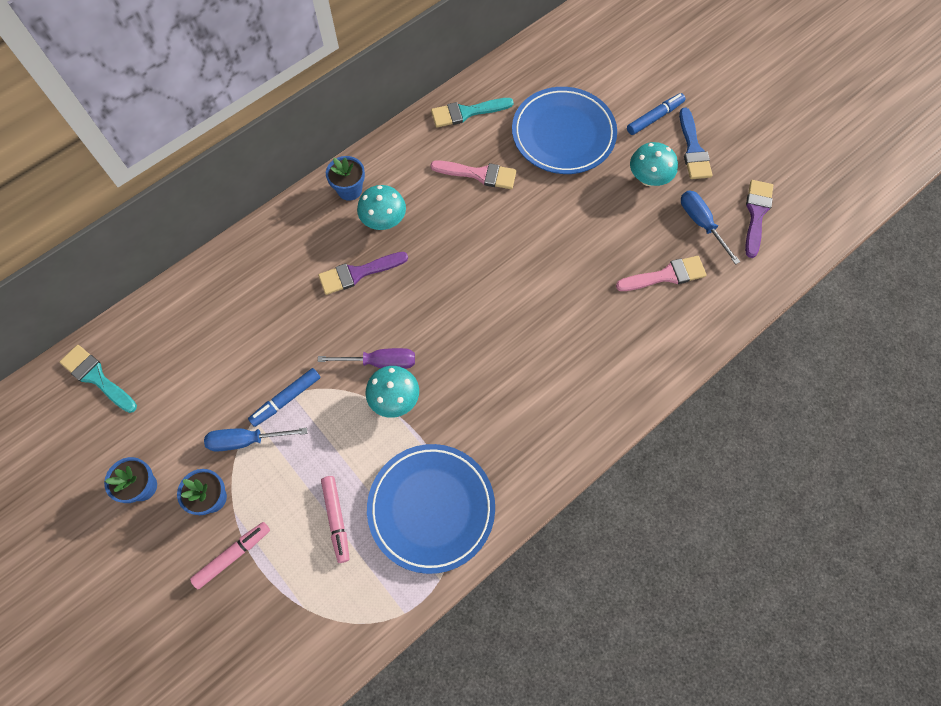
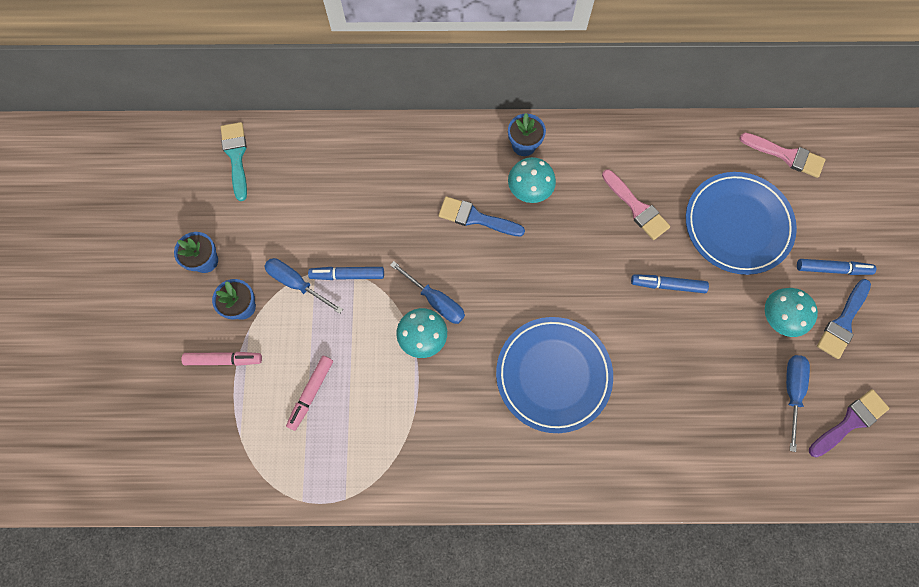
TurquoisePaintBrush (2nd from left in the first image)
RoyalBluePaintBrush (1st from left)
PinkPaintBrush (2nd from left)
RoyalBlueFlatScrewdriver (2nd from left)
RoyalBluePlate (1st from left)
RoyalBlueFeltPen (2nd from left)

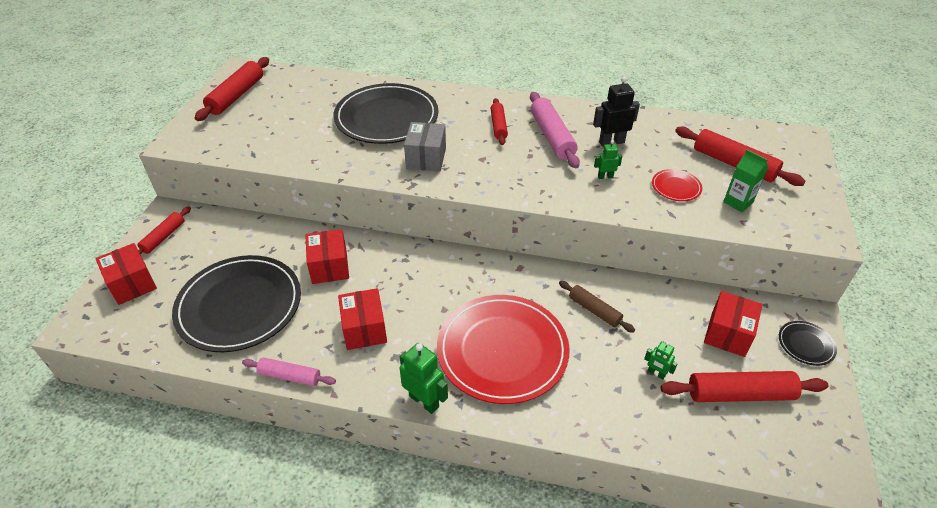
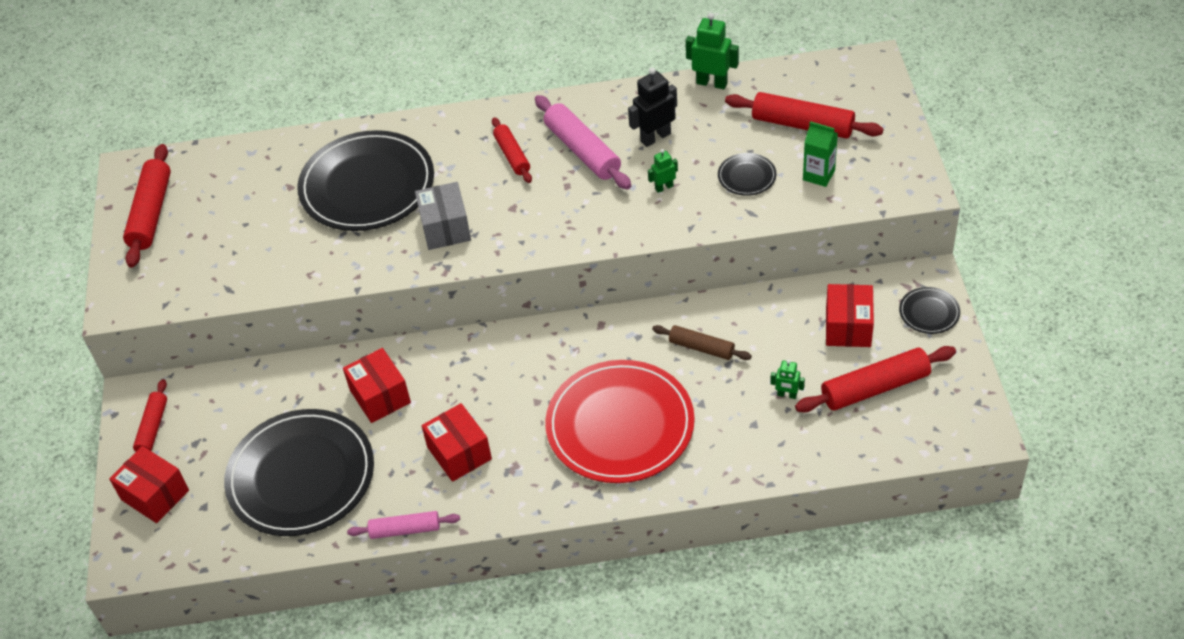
BlackPlate (3rd from left)
EmeraldRobot (2nd from left)

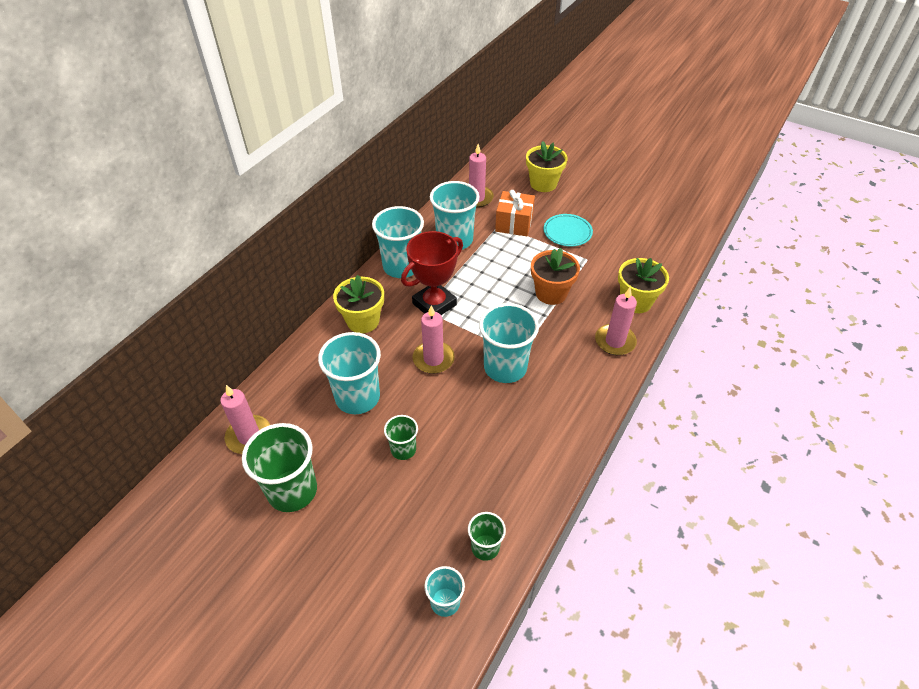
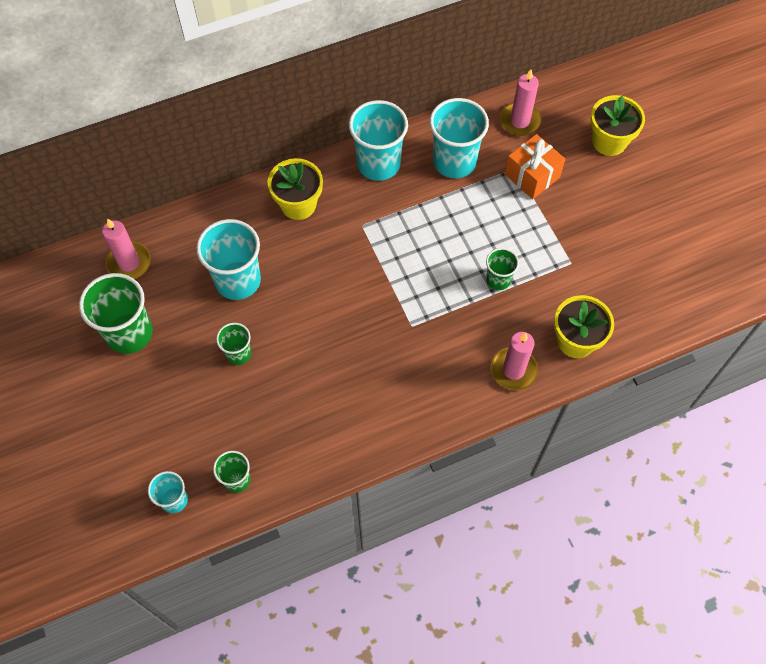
TurquoisePlate
ScarletTrophy
EmeraldCup (4th from left)
TurquoiseCup (5th from left in the first image)
PinkWaxCandle (2nd from left in the first image)

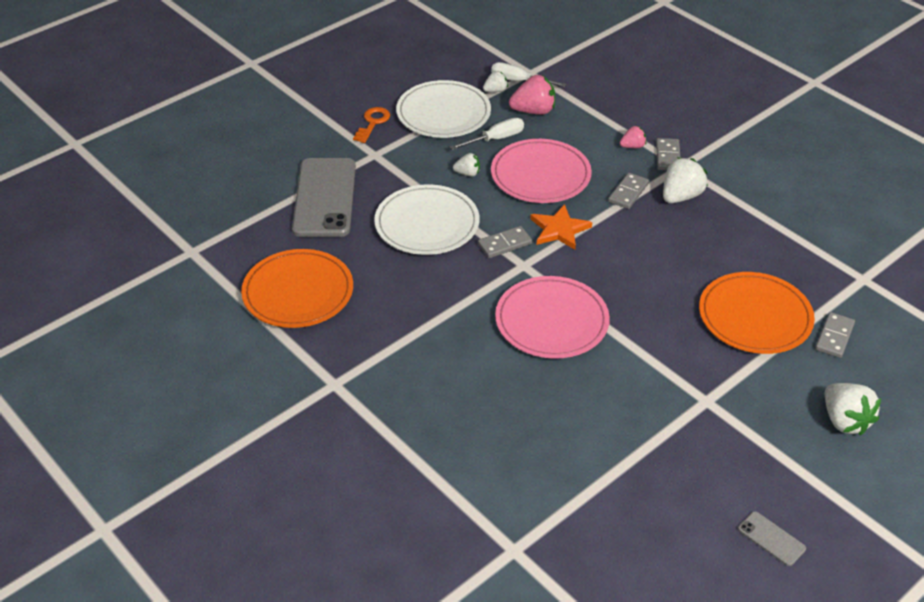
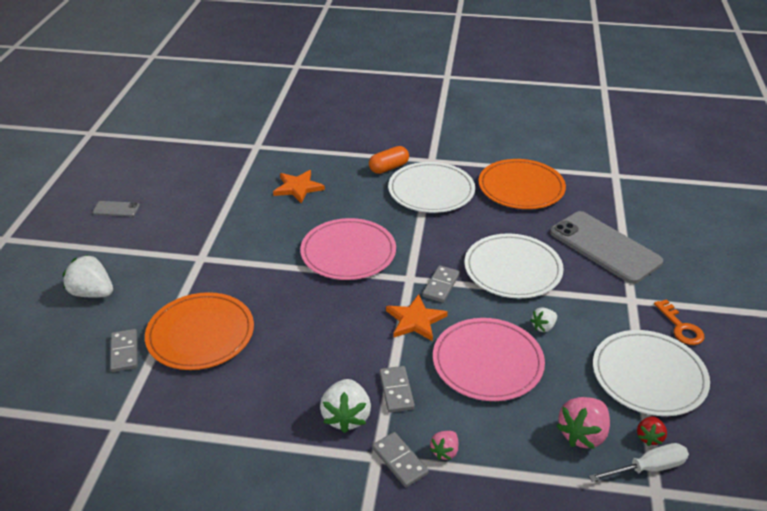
ScarletToyStrawberry
PureWhiteFlatScrewdriver (1st from left in the first image)
BrightOrangePillShape
PureWhitePlate (1st from left)
BrightOrangeStar (1st from left)

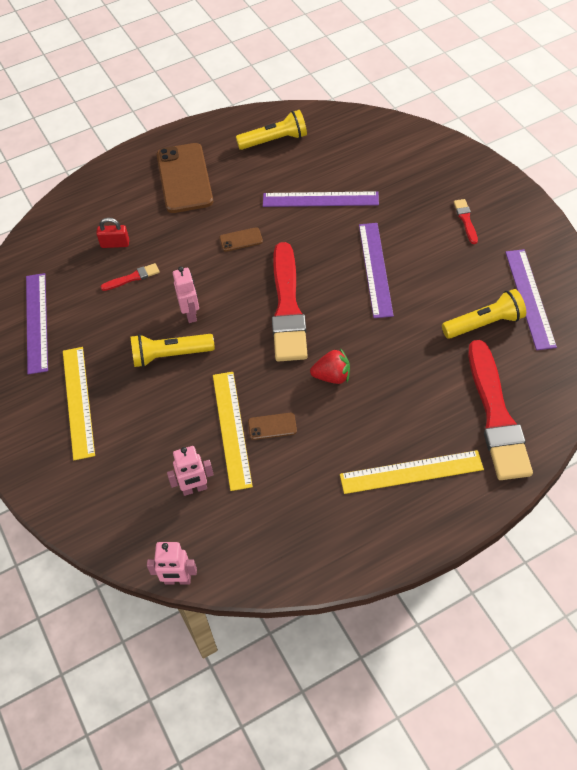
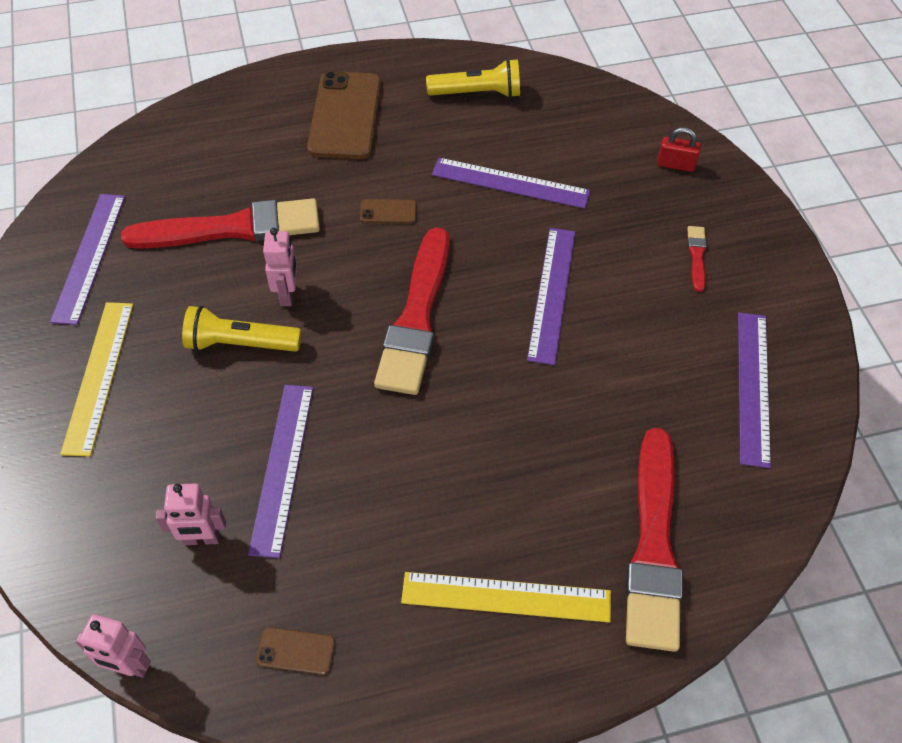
ScarletLock
ScarletPaintBrush (1st from left)
YellowPocketTorch (3rd from left in the first image)
ScarletToyStrawberry
PurpleStraightedge (2nd from left)
DarkBrownSmartphone (1st from left)

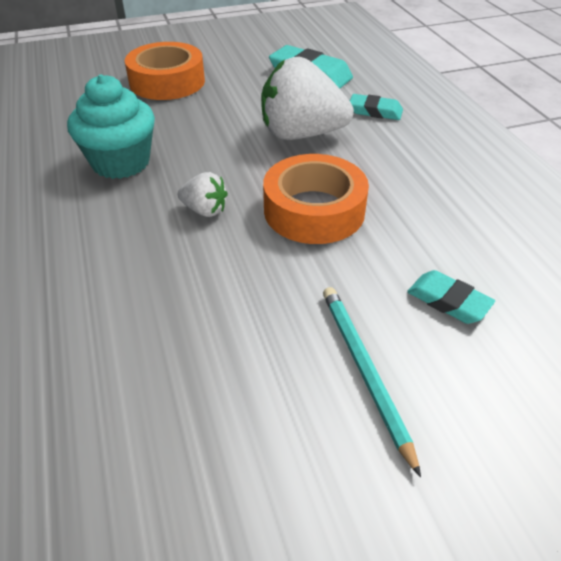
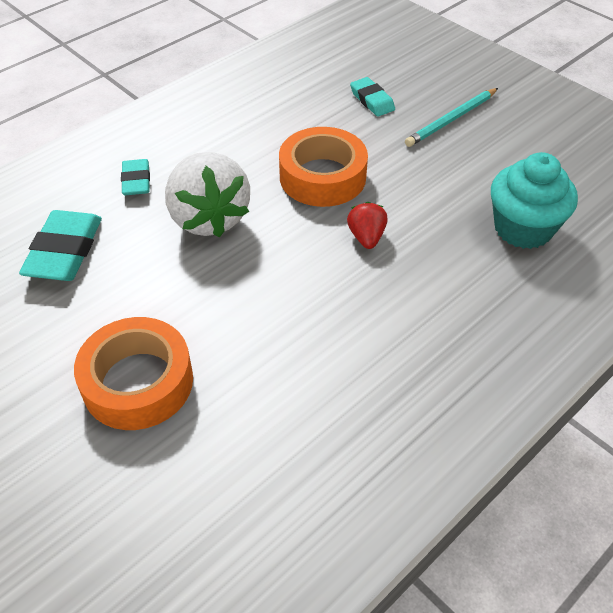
TurquoiseCupcake
ScarletToyStrawberry
TurquoisePencilEraser (3rd from left)

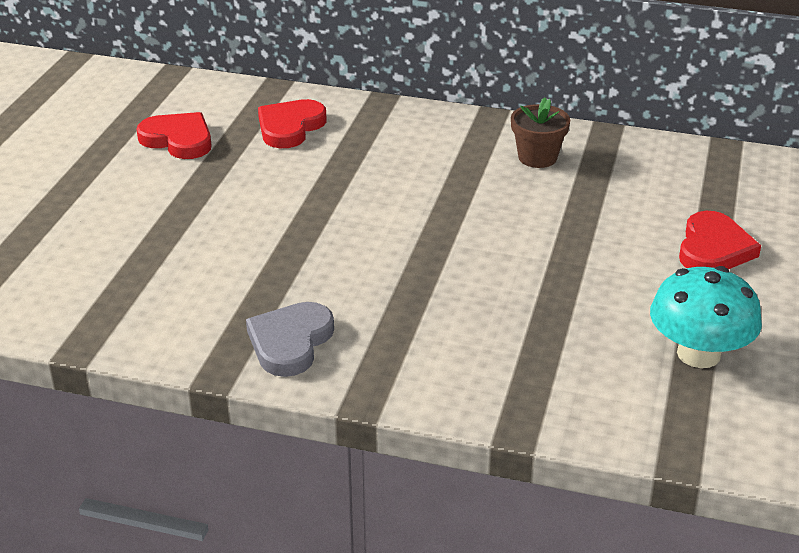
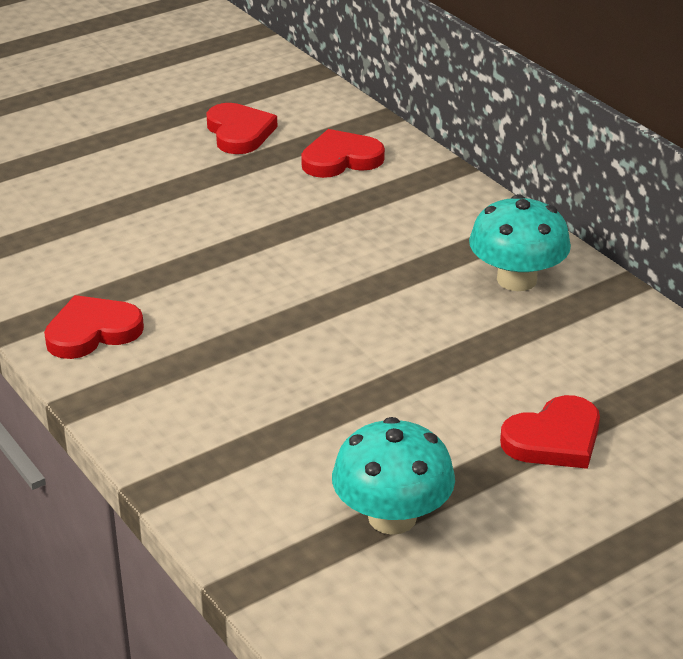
TurquoiseToadstool (2nd from left)
ScarletLoveHeart (1st from left)

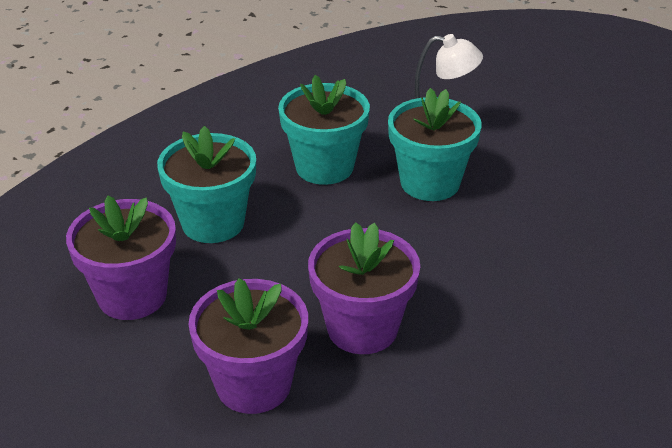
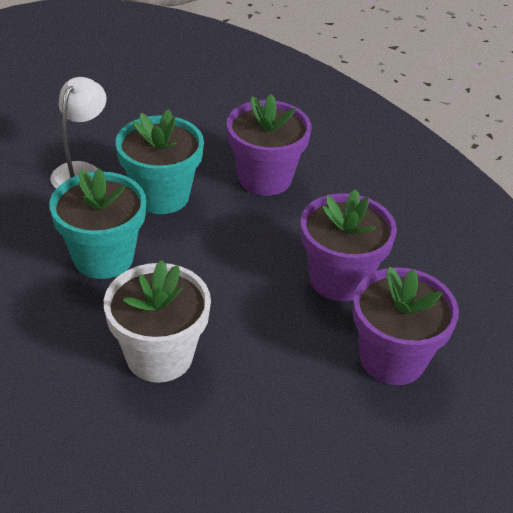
PureWhiteFlowerPot
PurpleFlowerPot (1st from left)

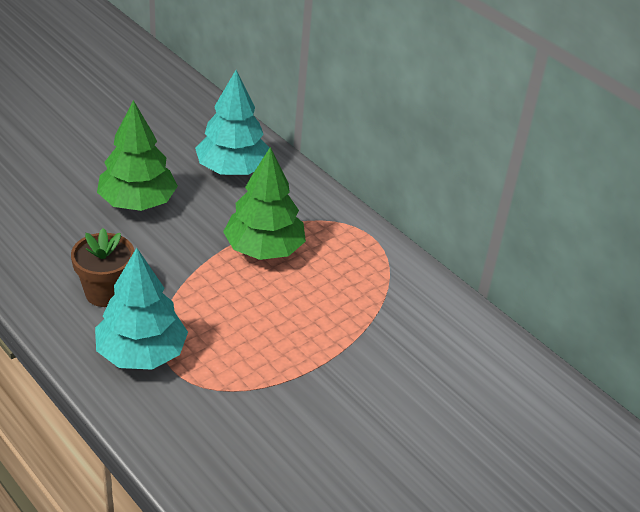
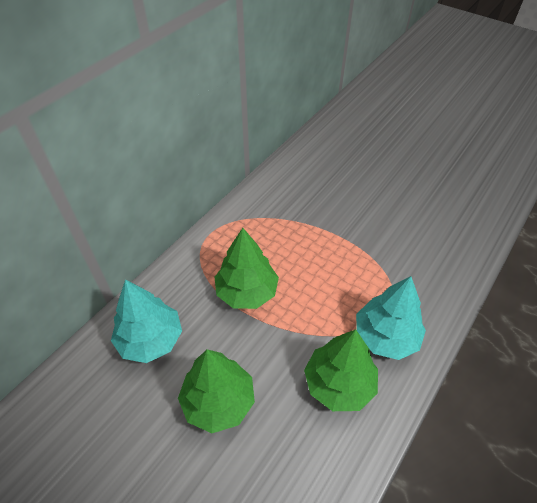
EmeraldTree (3rd from left)

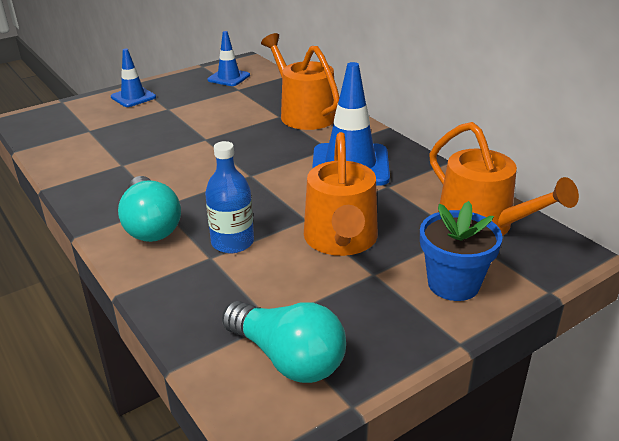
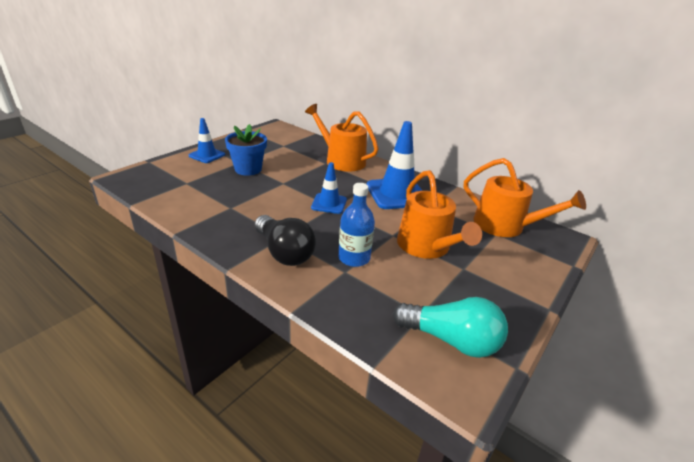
RoyalBlueSafetyCone (2nd from left)
BlackLightBulb
RoyalBlueFlowerPot

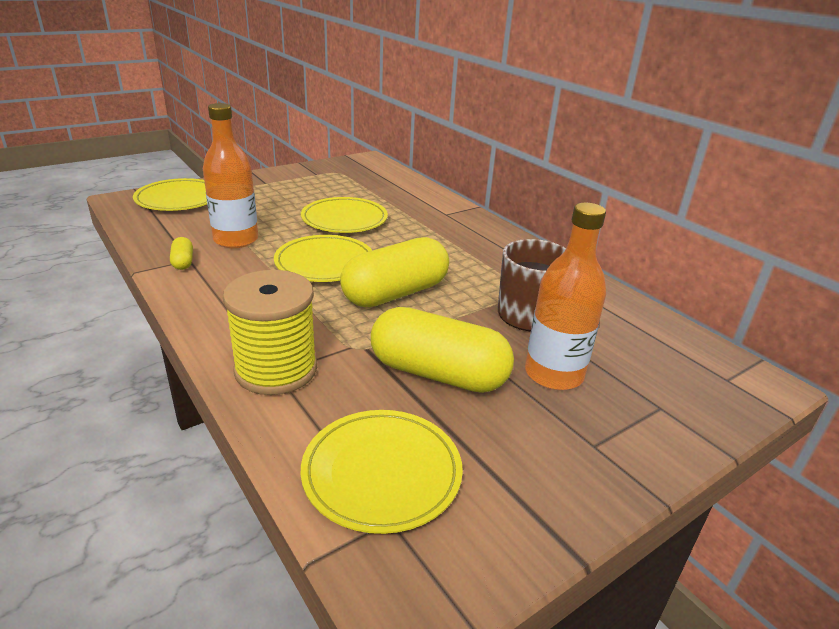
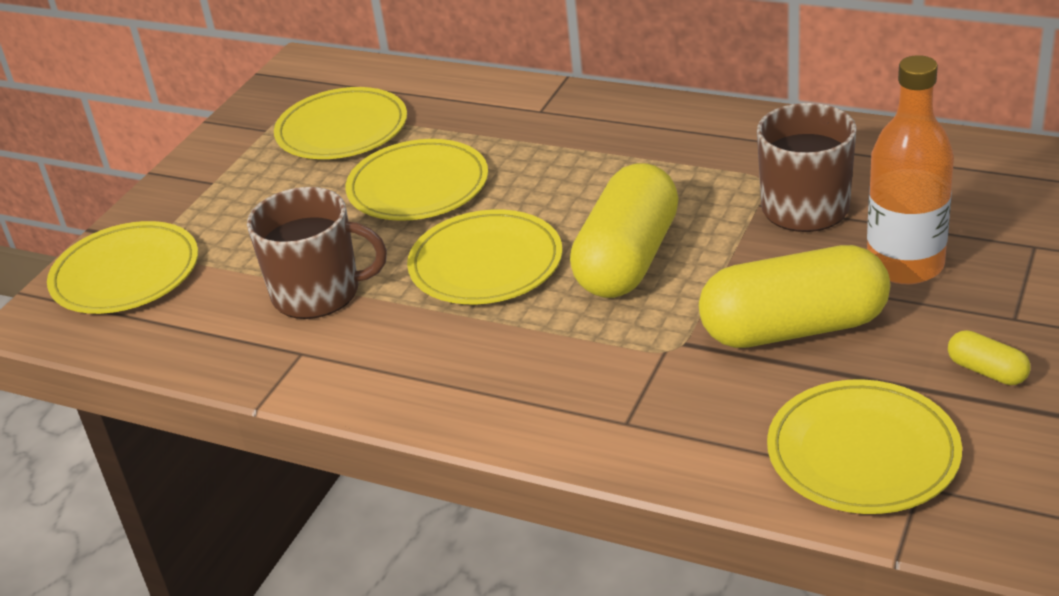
DarkBrownMug (1st from left)
YellowPillShape (3rd from left)
YellowBobbin
YellowPlate (2nd from left)

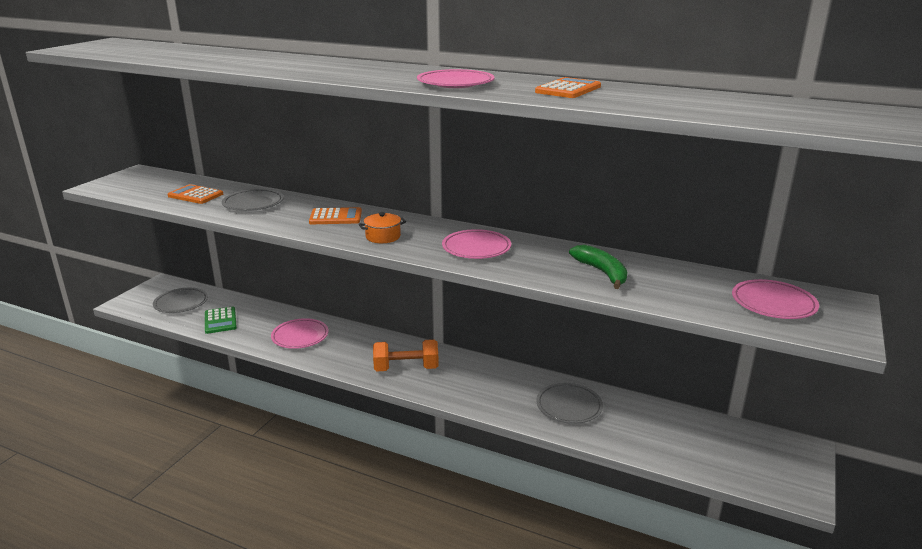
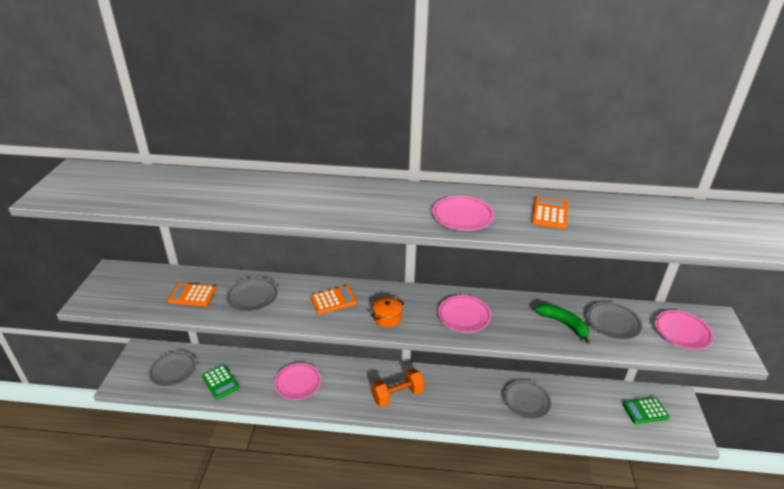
GreyPlate (4th from left)
EmeraldAddingMachine (2nd from left)

